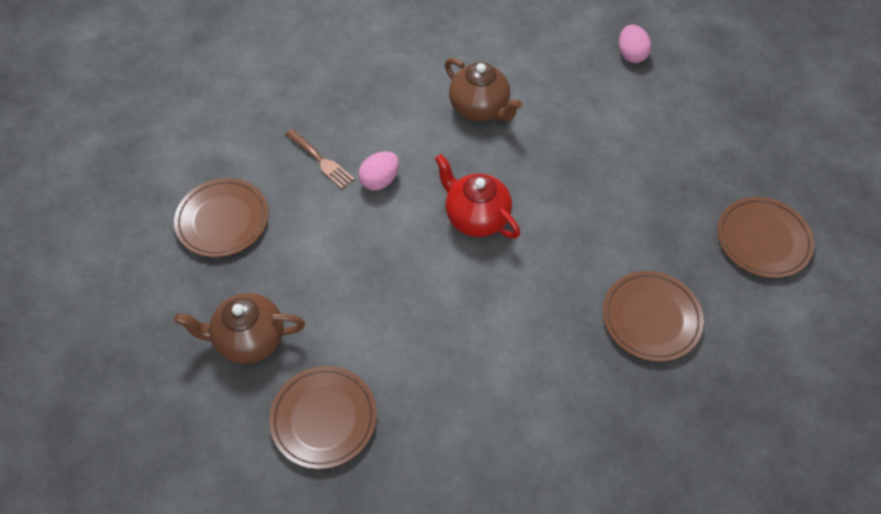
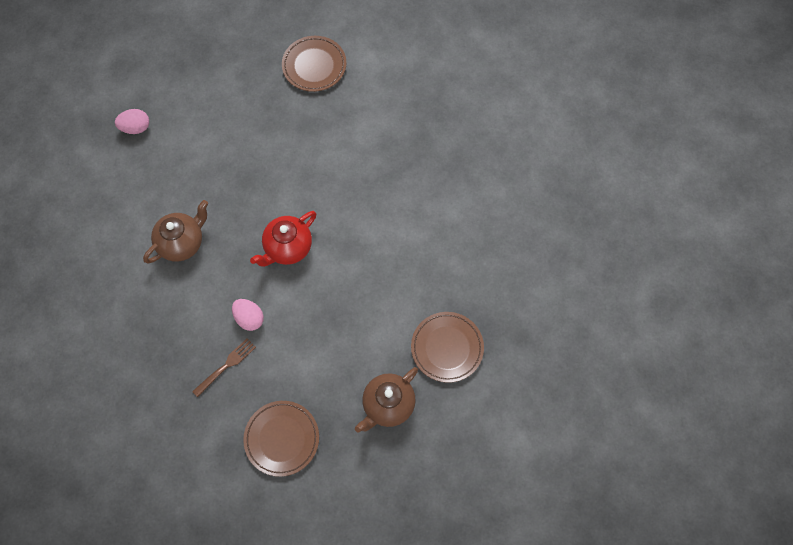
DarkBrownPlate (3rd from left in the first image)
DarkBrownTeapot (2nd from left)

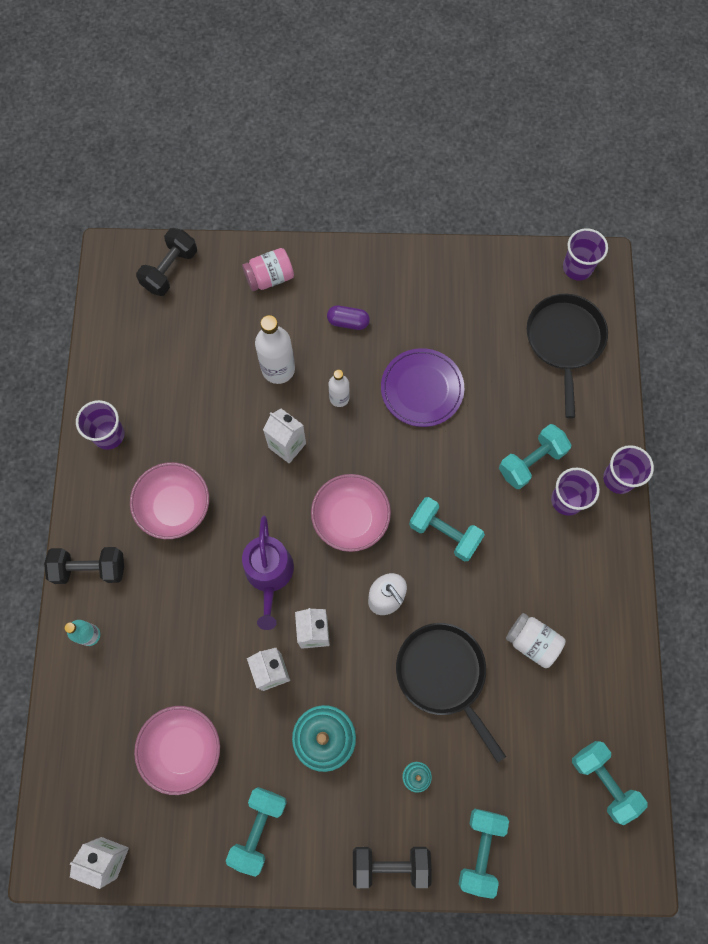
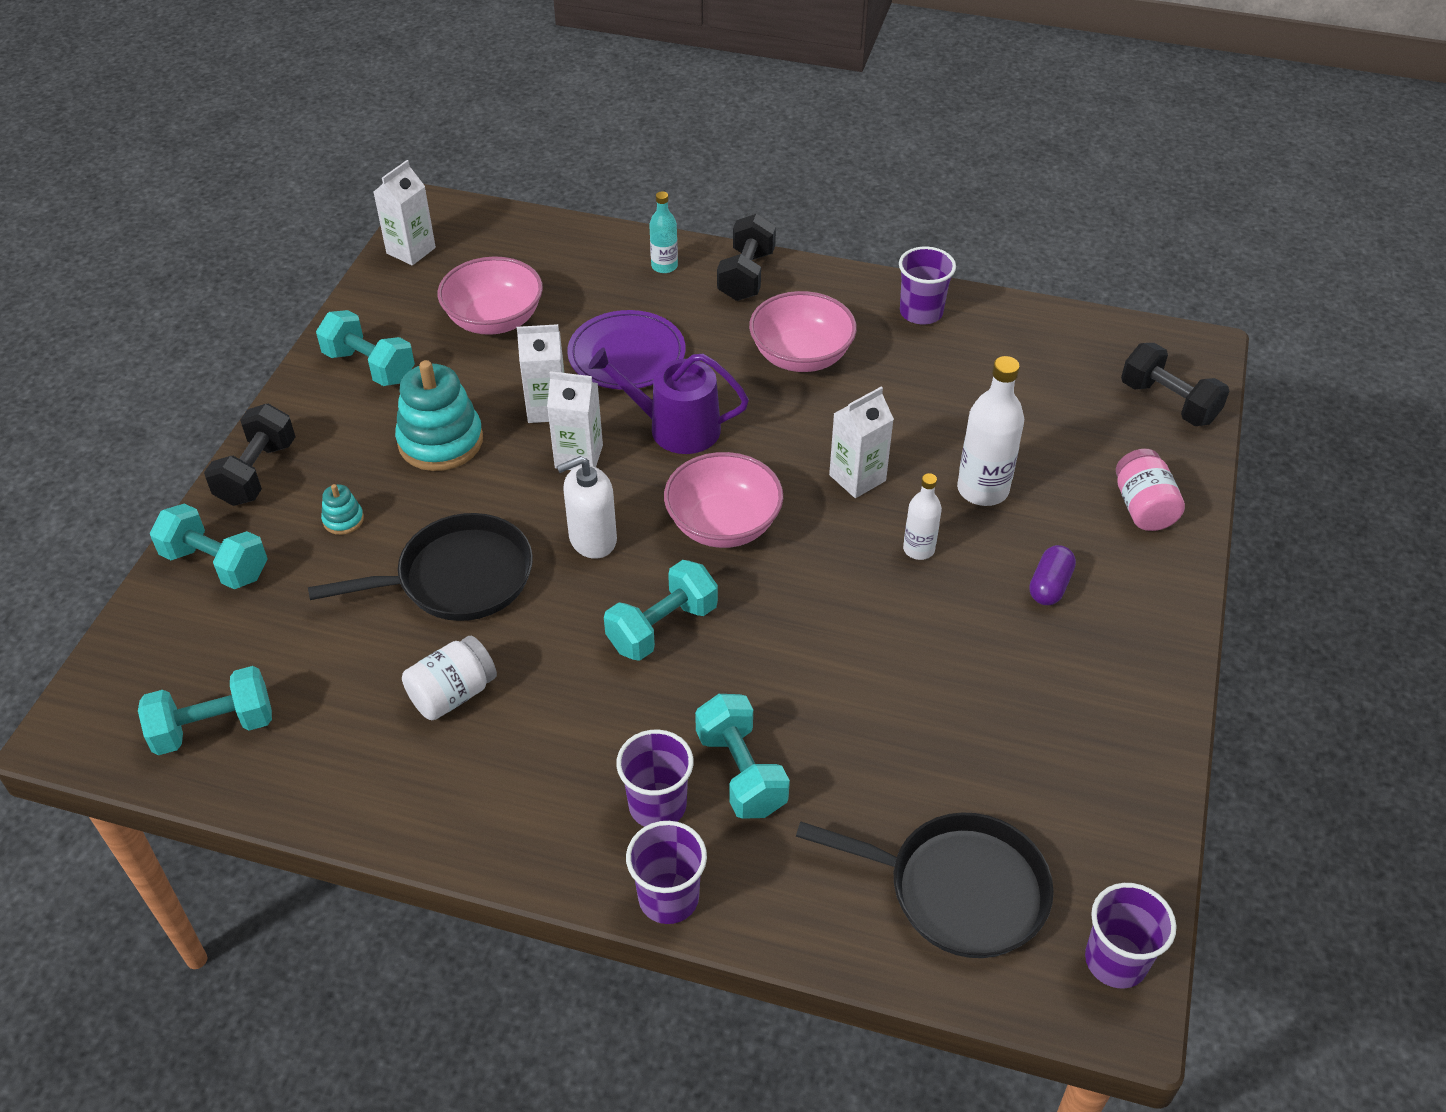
PurplePlate

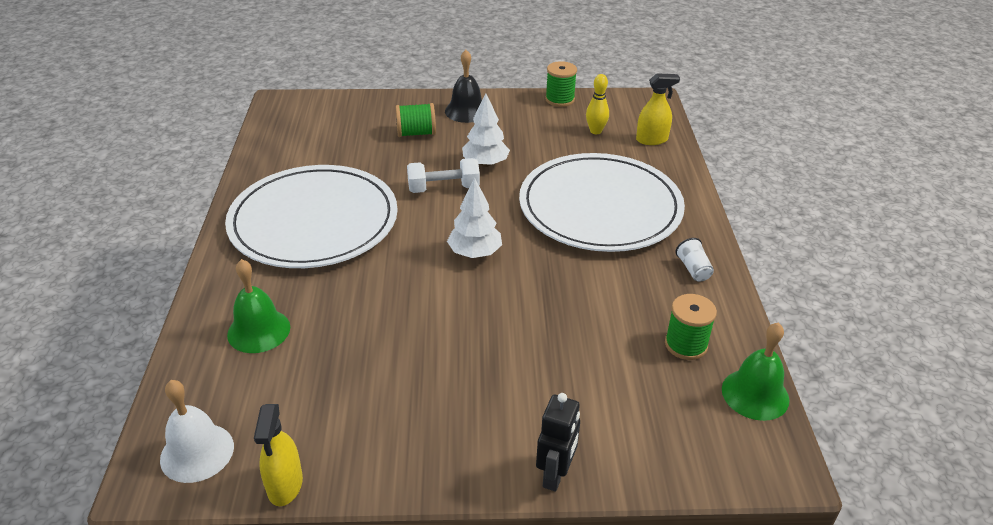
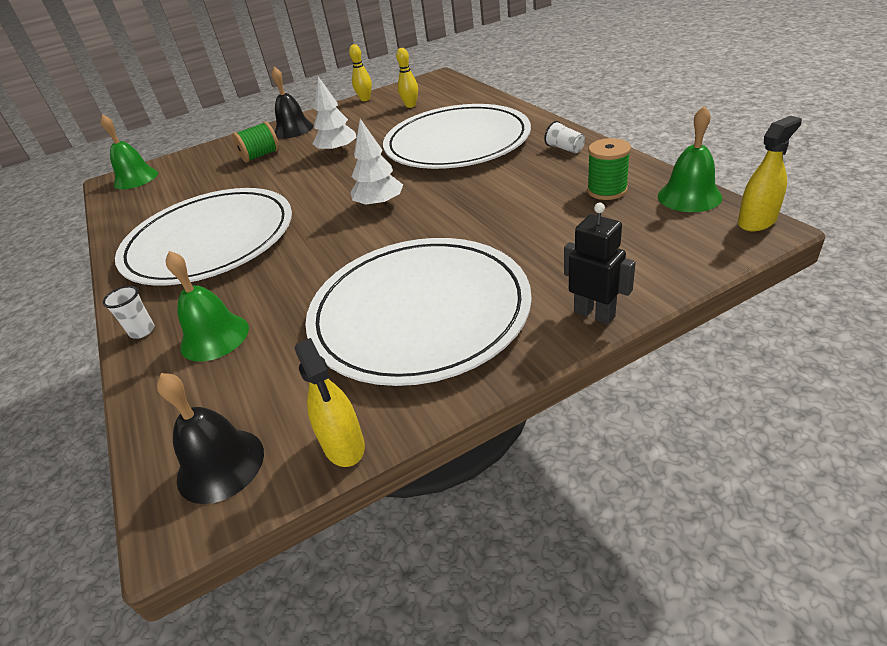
YellowSkittle (1st from left)
YellowSprayBottle (2nd from left)
PureWhiteDumbbell
BlackBell (1st from left)
BlackRobot
EmeraldBell (1st from left)
PureWhitePlate (2nd from left)
PureWhiteCup (1st from left)

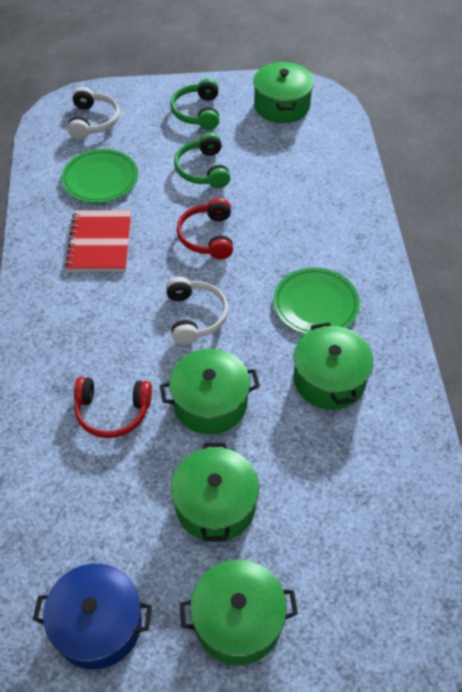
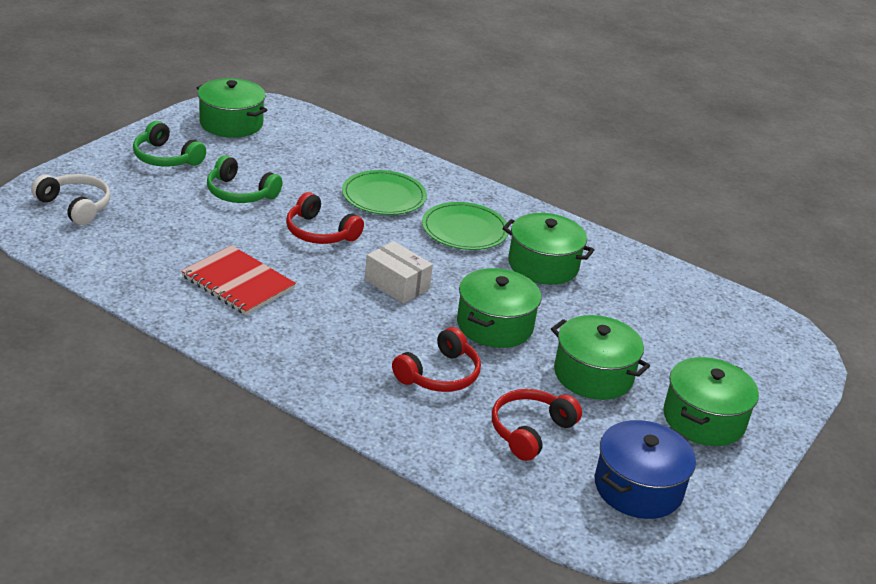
EmeraldPlate (1st from left)
PureWhiteParcel
ScarletOverEarHeadphones (3rd from left)

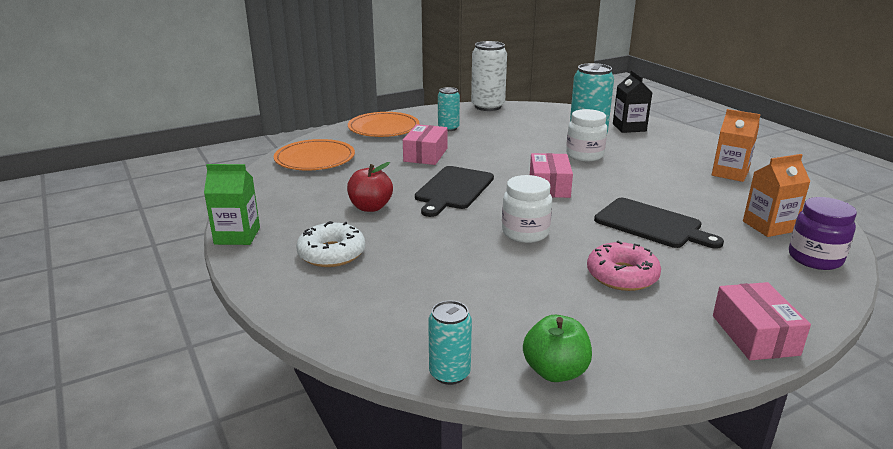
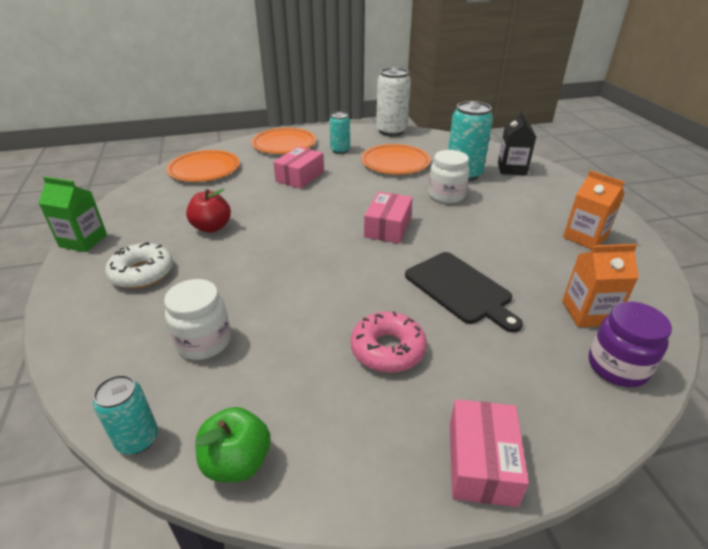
BlackCuttingBoard (1st from left in the first image)
PureWhitePreserveJar (1st from left)
BrightOrangePlate (3rd from left)

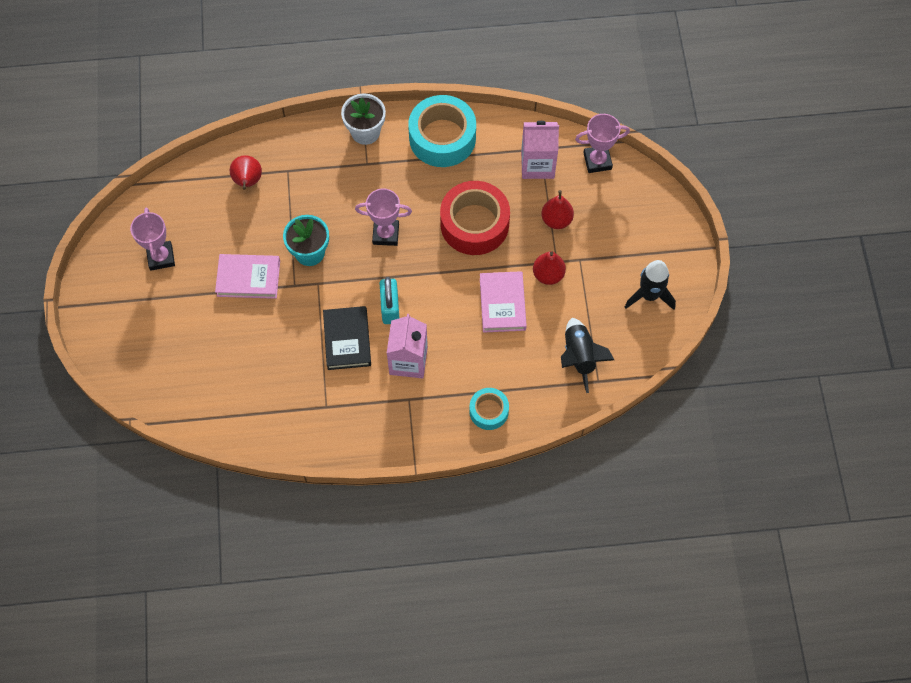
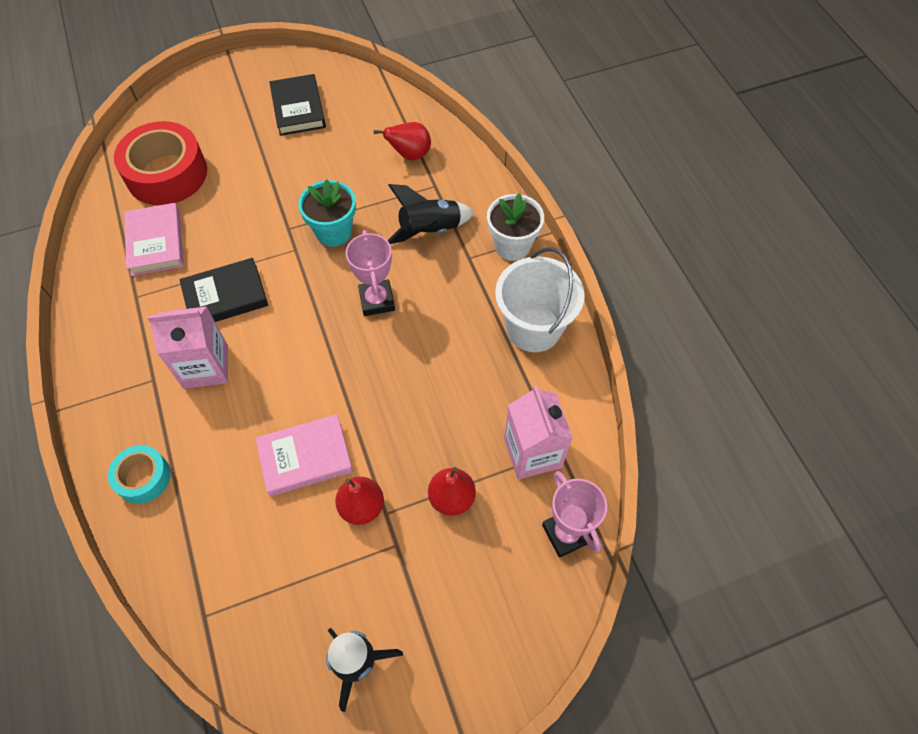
PureWhiteSandBucket
ScarletTape
BlackHardcover (2nd from left)
PinkHardcover (1st from left)
TurquoiseLock
BlackRocket (2nd from left)

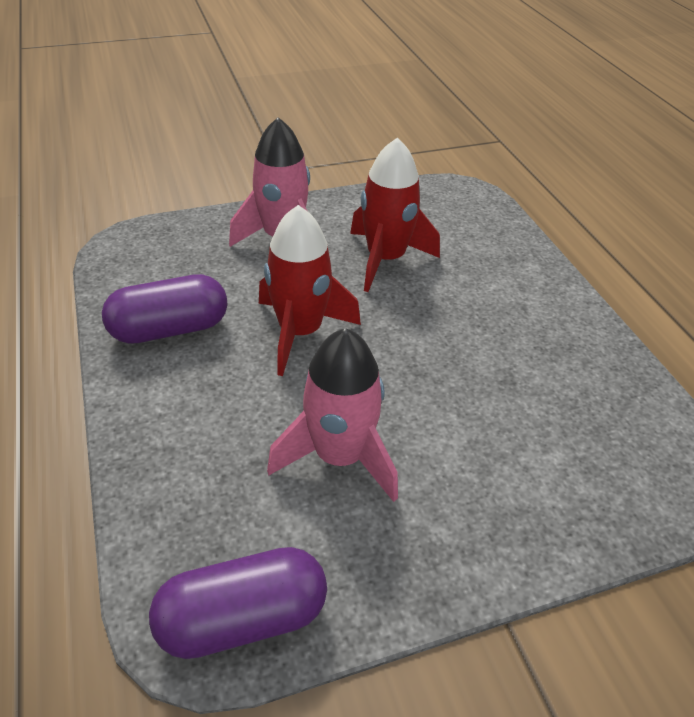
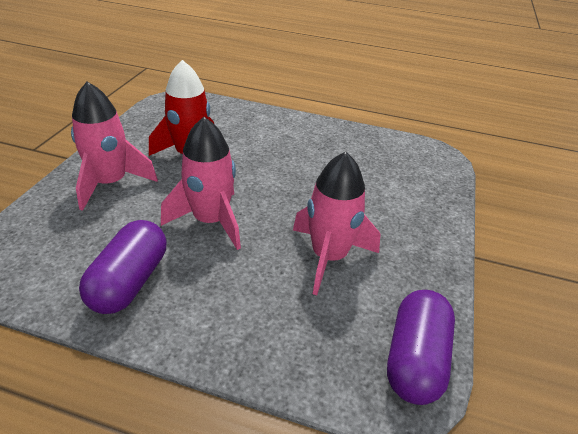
PinkRocket (2nd from left)

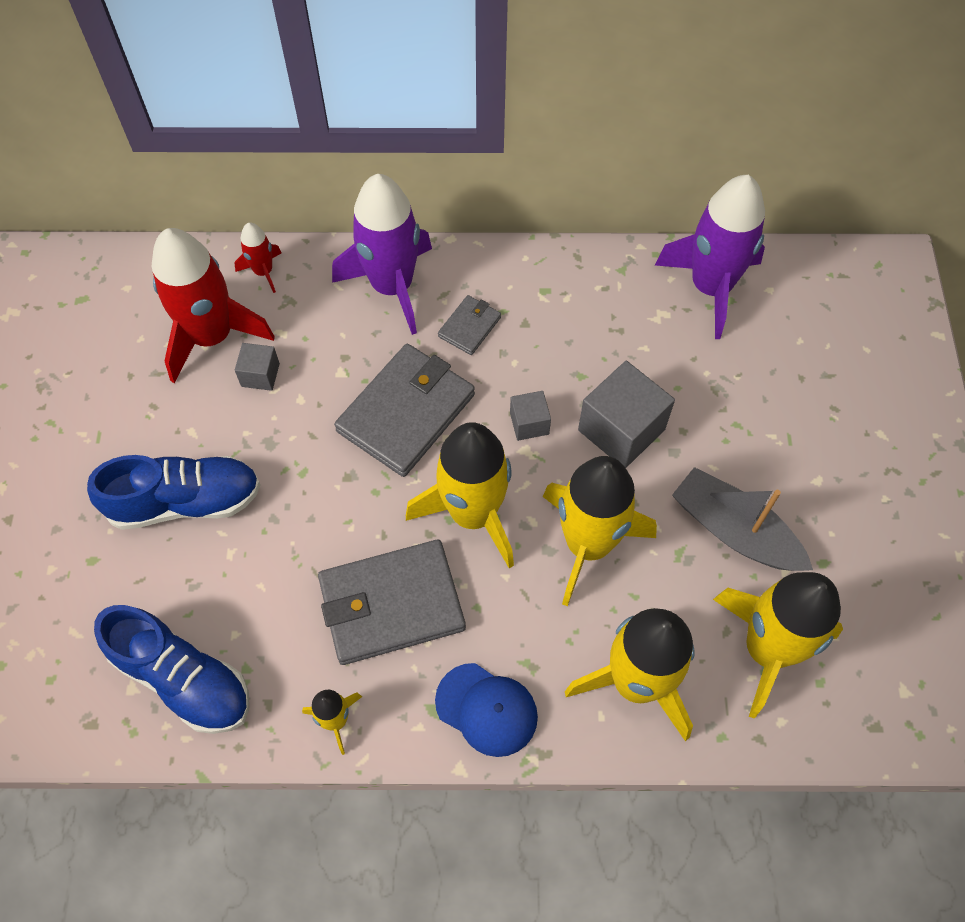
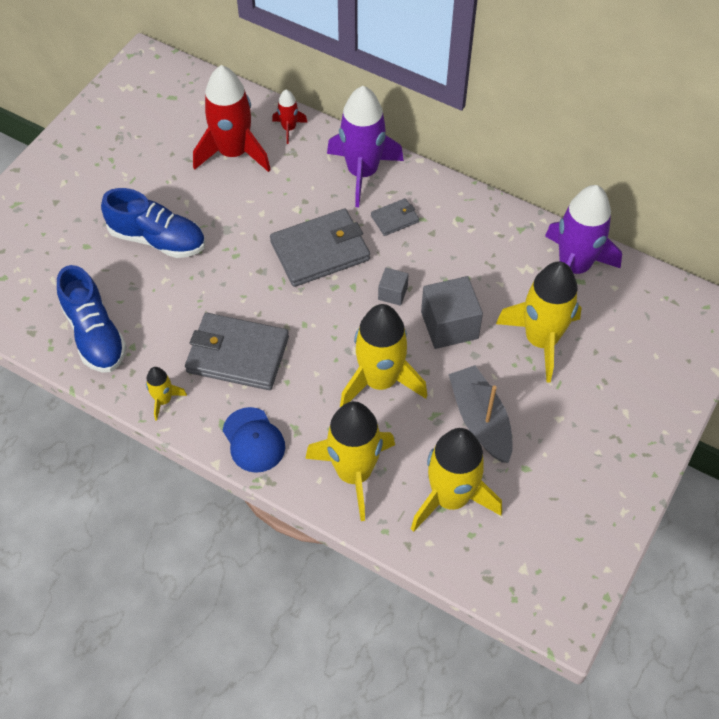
GreyBlock (1st from left in the first image)
YellowRocket (5th from left)

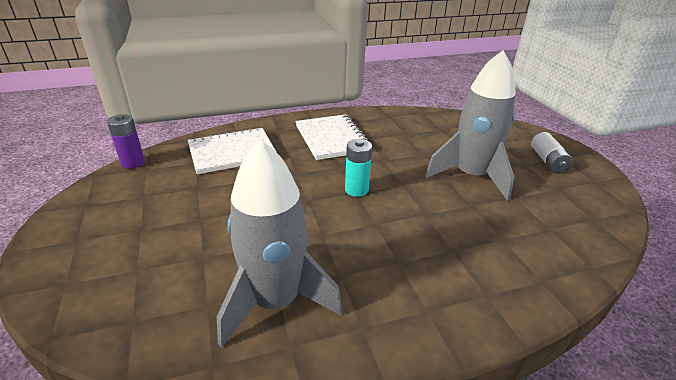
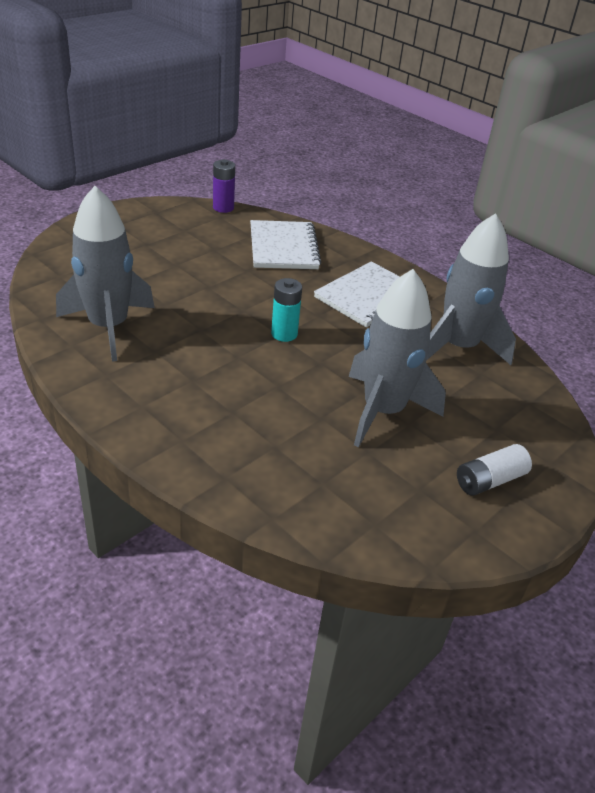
PureWhiteExerciseBook (1st from left)
GreyRocket (3rd from left)

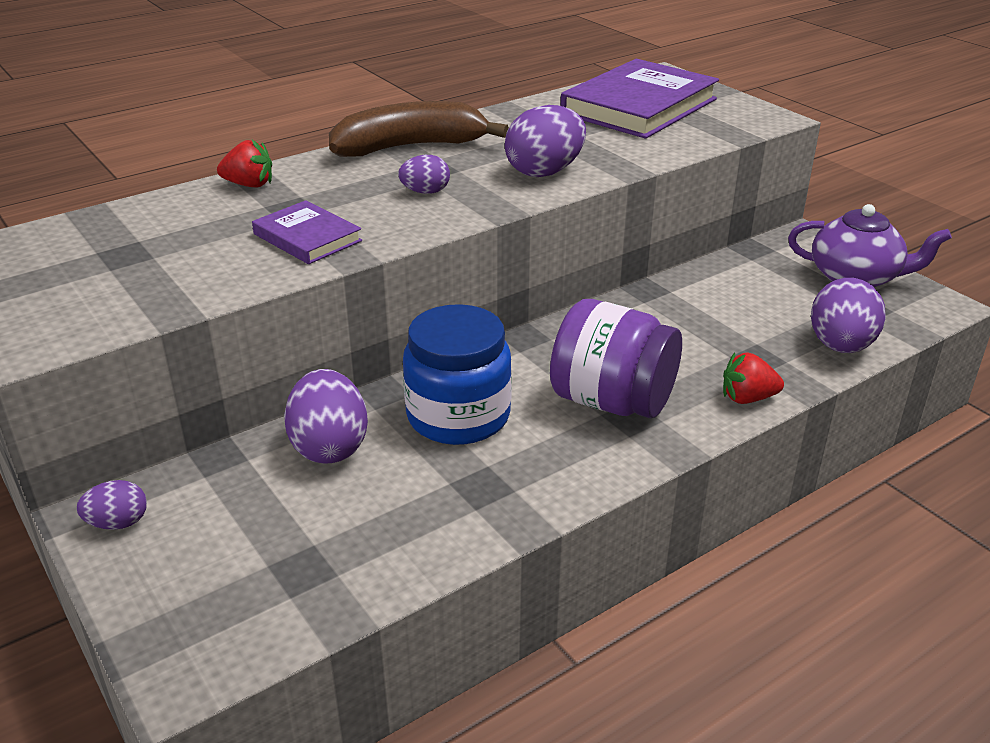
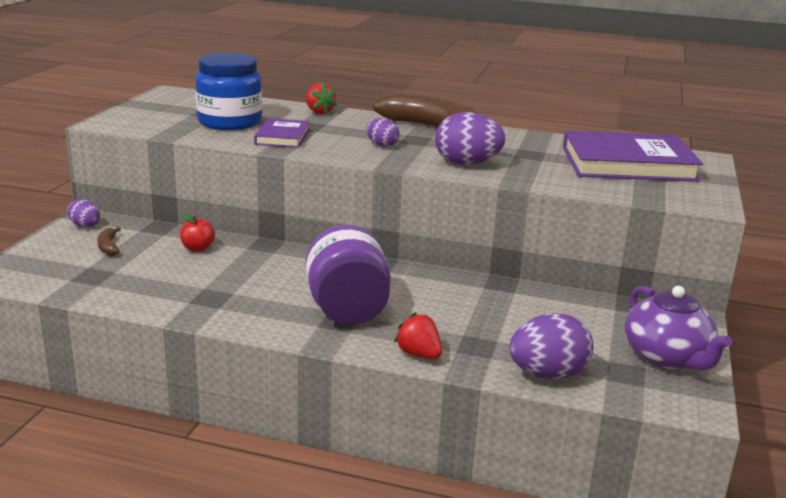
RoyalBluePreserveJar
ScarletToyApple
DarkBrownBanana (1st from left)

